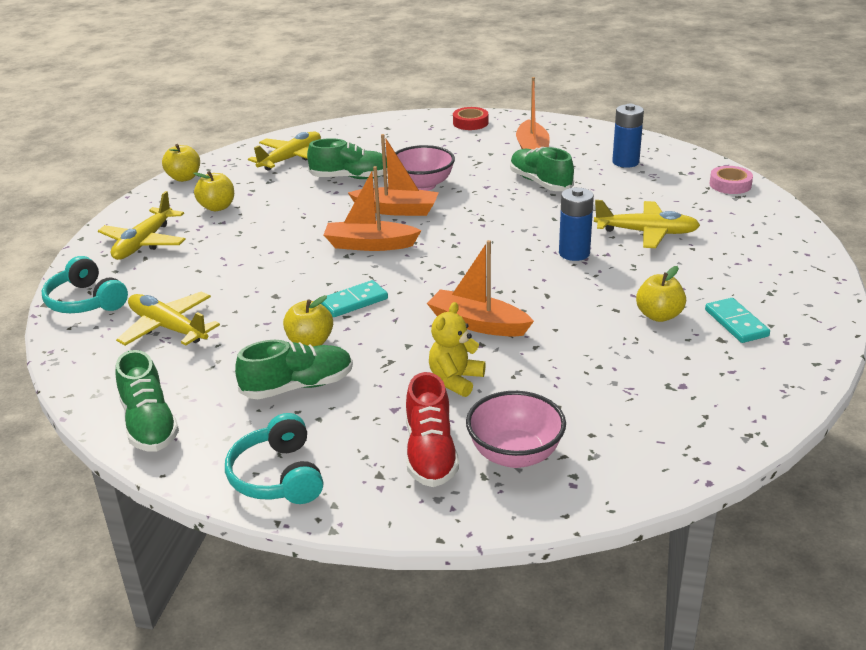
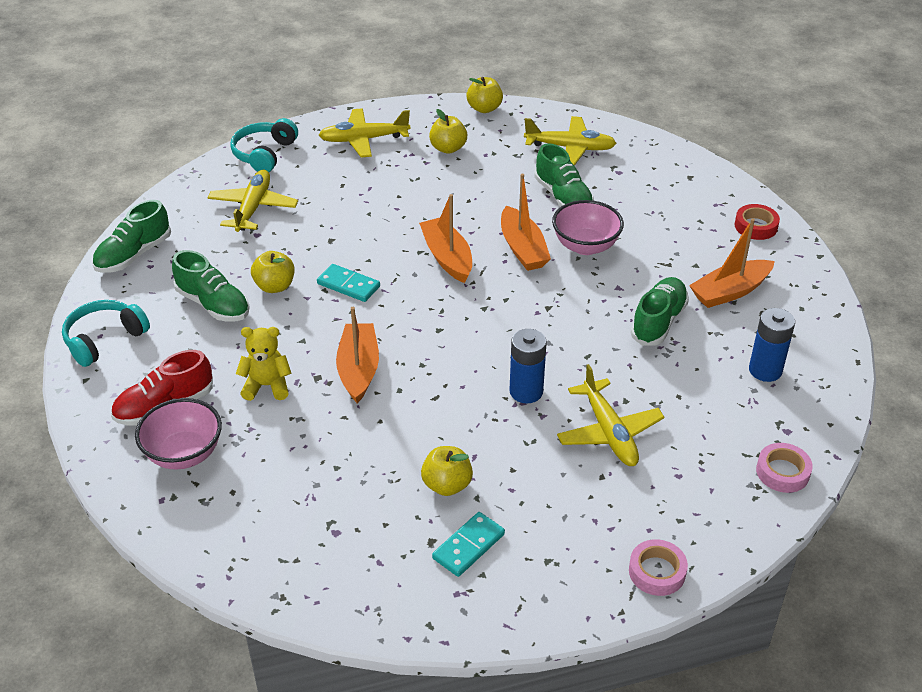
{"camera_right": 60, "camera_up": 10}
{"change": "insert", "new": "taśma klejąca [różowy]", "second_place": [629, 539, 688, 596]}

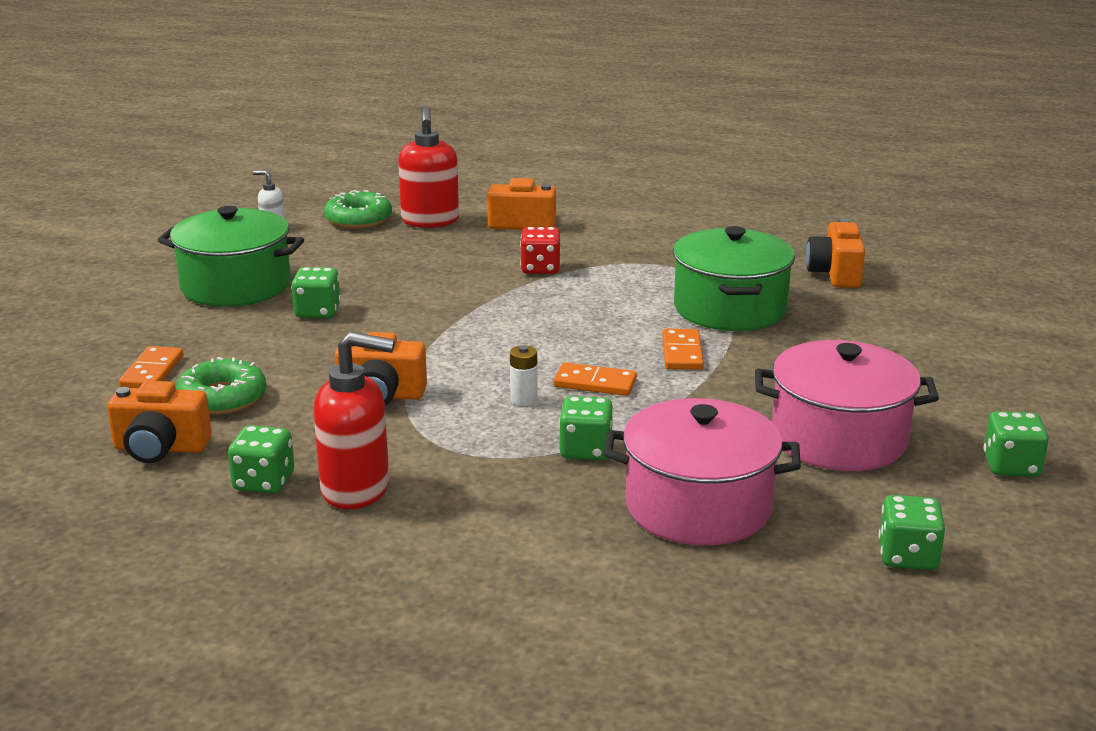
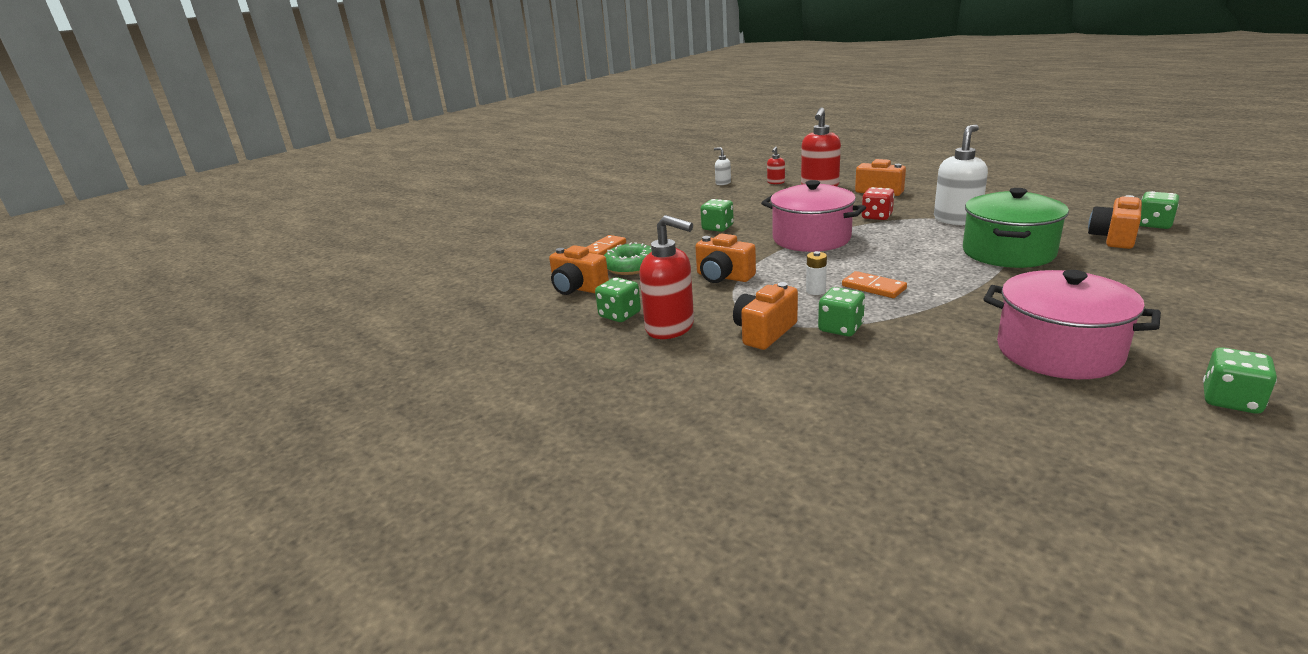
{"camera_right": 30, "camera_up": 0}
{"change": "insert", "new": "aparat fotograficzny [pomarańczowy]", "second_place": [733, 282, 798, 350]}
{"change": "move", "old": "garnek [różowy]", "first_place": [603, 398, 801, 546], "second_place": [761, 180, 866, 252]}
{"change": "replace", "old": "donut [zielony]", "new": "dozownik mydła [czerwony]", "first_place": [324, 190, 392, 229], "second_place": [767, 146, 785, 184]}
{"change": "insert", "new": "dozownik mydła [biały]", "second_place": [934, 124, 988, 225]}
{"change": "move", "old": "kostka do gry [zielony]", "first_place": [879, 495, 946, 570], "second_place": [1139, 191, 1179, 229]}
{"change": "delete", "old": "garnek [zielony]", "first_place": [158, 206, 304, 307]}
{"change": "delete", "old": "kostka domina [pomarańczowy]", "first_place": [662, 329, 704, 370]}

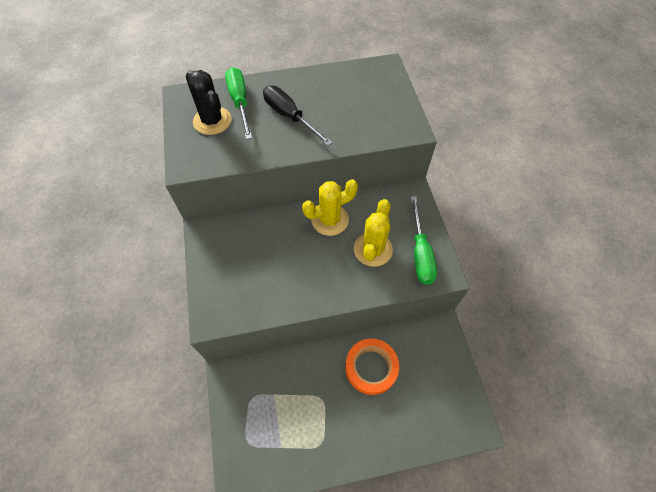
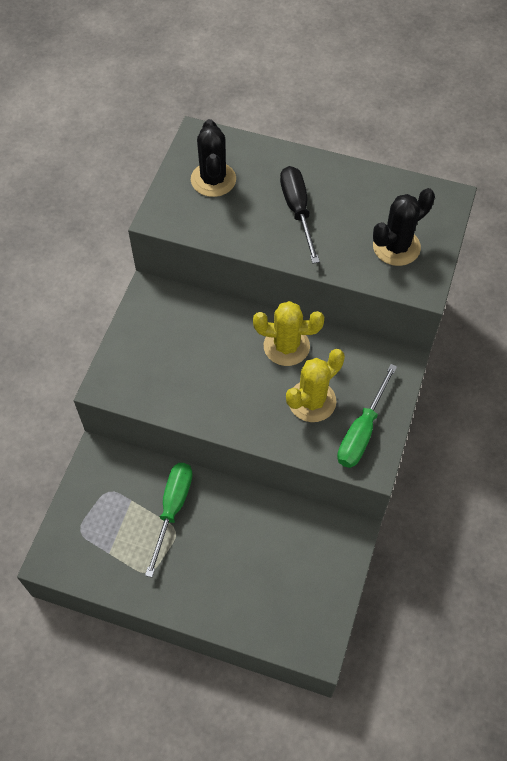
{"camera_right": 30, "camera_up": 0}
{"change": "move", "old": "śrubokręt [zielony]", "first_place": [225, 67, 252, 140], "second_place": [145, 463, 193, 577]}
{"change": "insert", "new": "kaktus [czarny]", "second_place": [373, 188, 435, 266]}
{"change": "delete", "old": "taśma klejąca [pomarańczowy]", "first_place": [345, 339, 399, 395]}

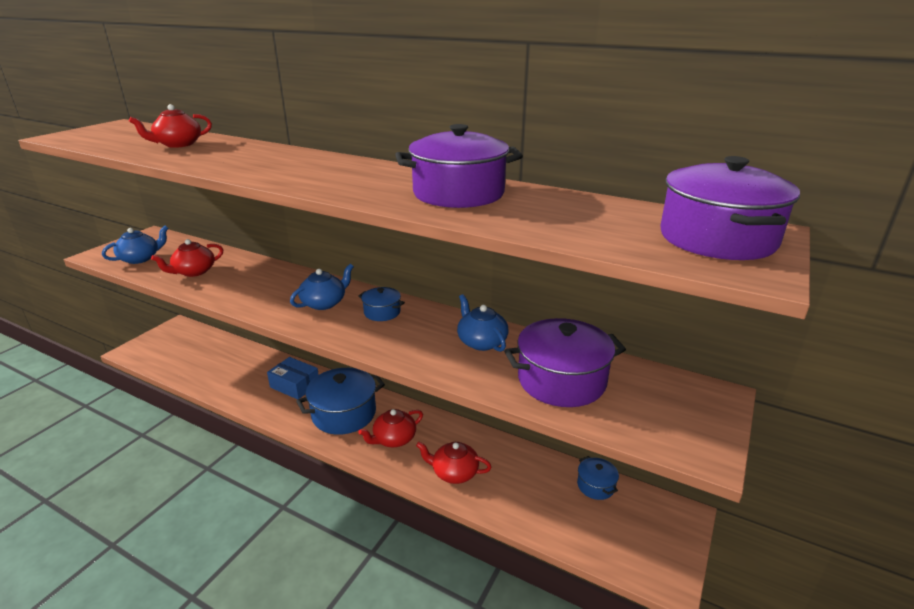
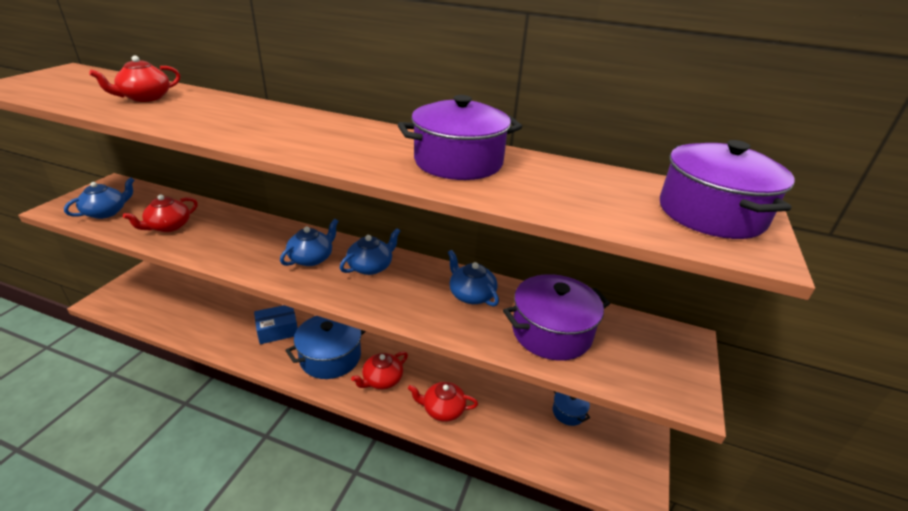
{"camera_right": -10, "camera_up": 5}
{"change": "rotate", "old": "pudełko [niebieski]", "first_place": [267, 357, 319, 399], "second_place": [254, 305, 298, 344], "degrees": -45}
{"change": "replace", "old": "garnek [niebieski]", "new": "imbryk [niebieski]", "first_place": [358, 287, 405, 321], "second_place": [340, 228, 400, 275]}

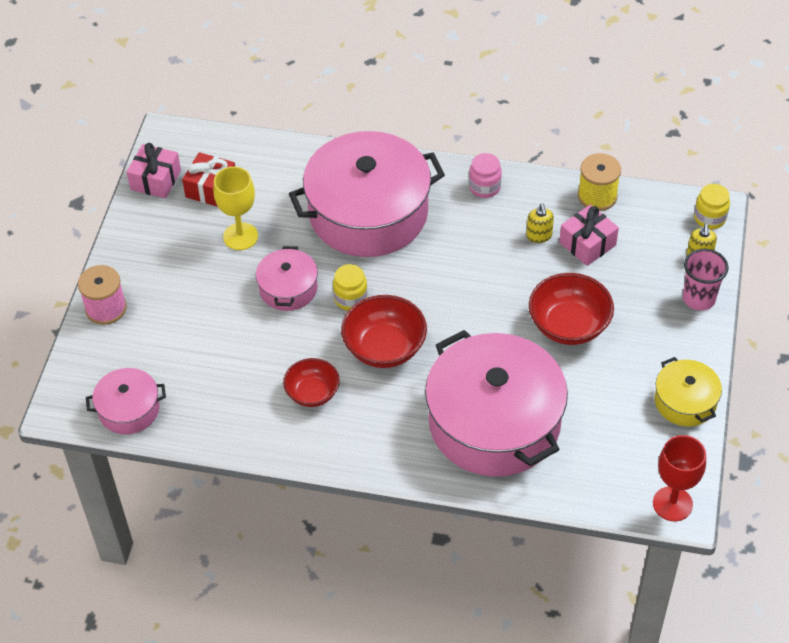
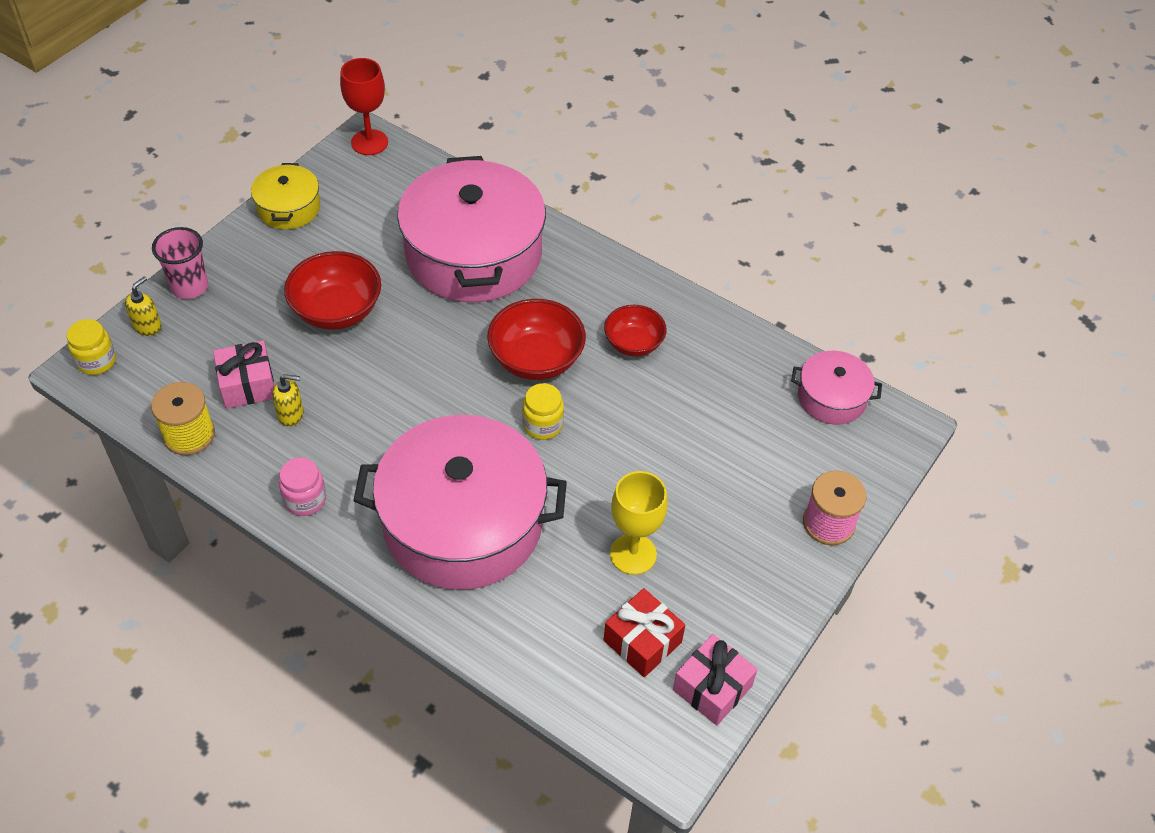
{"camera_right": -160, "camera_up": 0}
{"change": "rotate", "old": "dozownik mydła [żółty]", "first_place": [526, 203, 554, 243], "second_place": [272, 374, 304, 427], "degrees": 75}
{"change": "delete", "old": "garnek [różowy]", "first_place": [256, 246, 318, 311]}

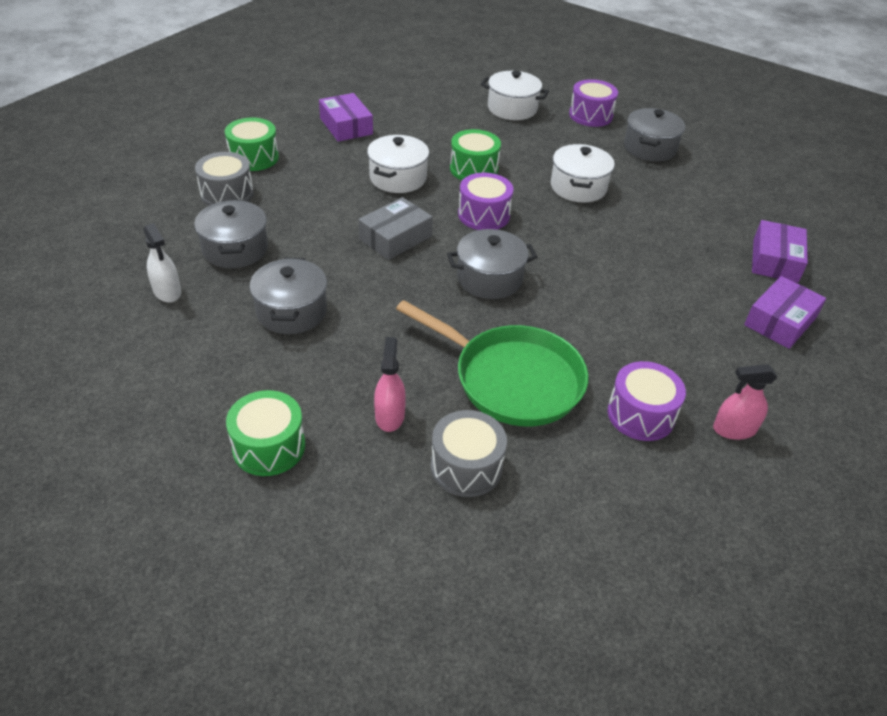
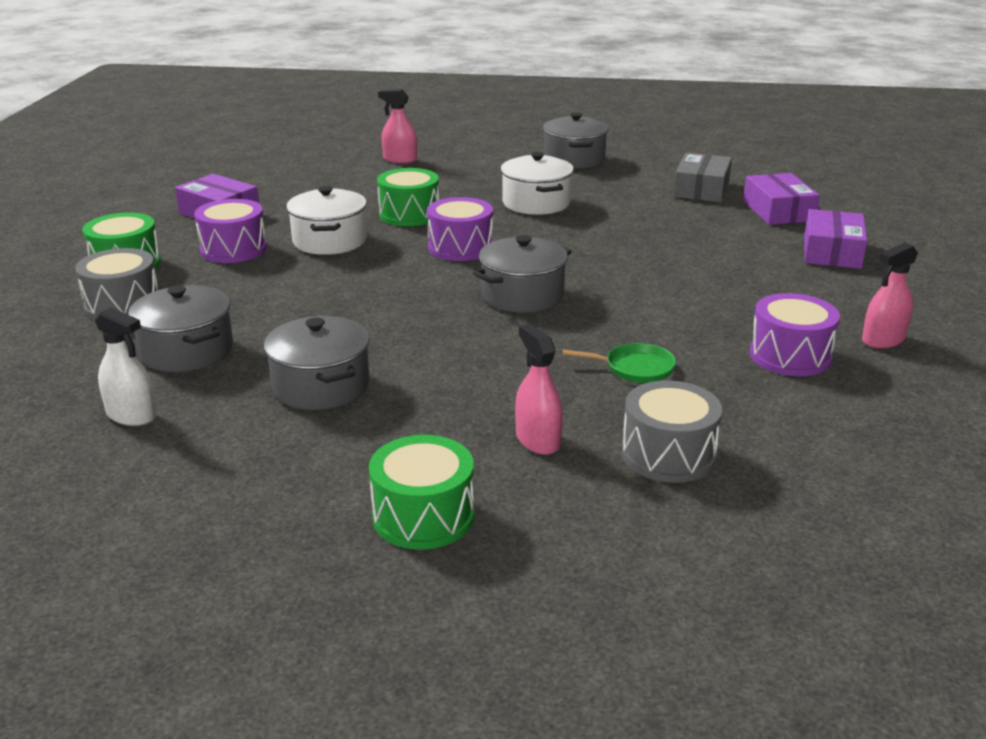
{"camera_right": -25, "camera_up": -15}
{"change": "move", "old": "bęben [fioletowy]", "first_place": [569, 79, 618, 127], "second_place": [194, 199, 267, 263]}
{"change": "replace", "old": "garnek [biały]", "new": "spryskiwacz [różowy]", "first_place": [481, 71, 549, 120], "second_place": [378, 89, 417, 163]}
{"change": "resize", "old": "patelnia [zielony]", "first_place": [396, 300, 588, 426], "second_place": [563, 343, 676, 383], "factor": 0.42}
{"change": "move", "old": "pudełko [szary]", "first_place": [358, 197, 433, 260], "second_place": [673, 153, 732, 202]}

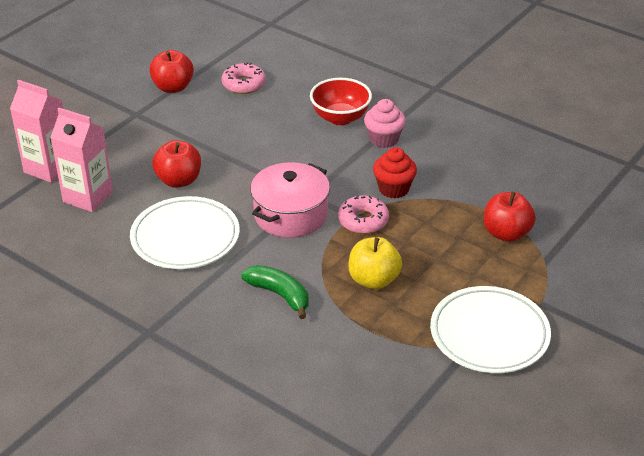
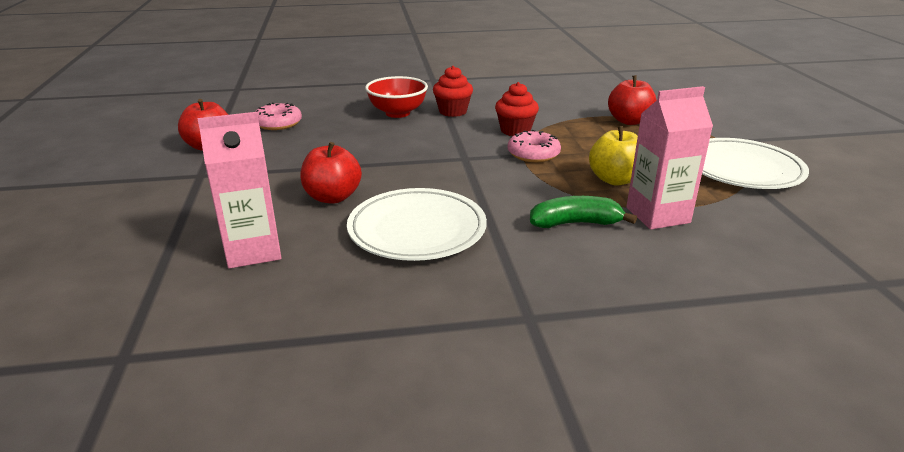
{"camera_right": -45, "camera_up": -10}
{"change": "recolor", "old": "muffinka [różowy]", "new": "muffinka [czerwony]", "first_place": [364, 99, 406, 148], "second_place": [433, 66, 473, 117]}
{"change": "move", "old": "karton mleka [różowy]", "first_place": [10, 80, 63, 183], "second_place": [626, 86, 713, 230]}
{"change": "delete", "old": "garnek [różowy]", "first_place": [250, 162, 330, 238]}

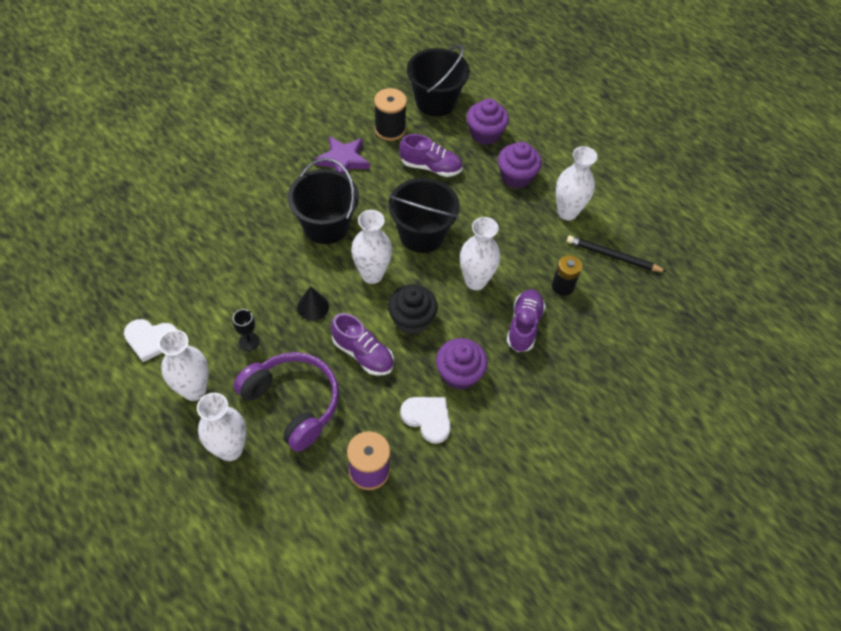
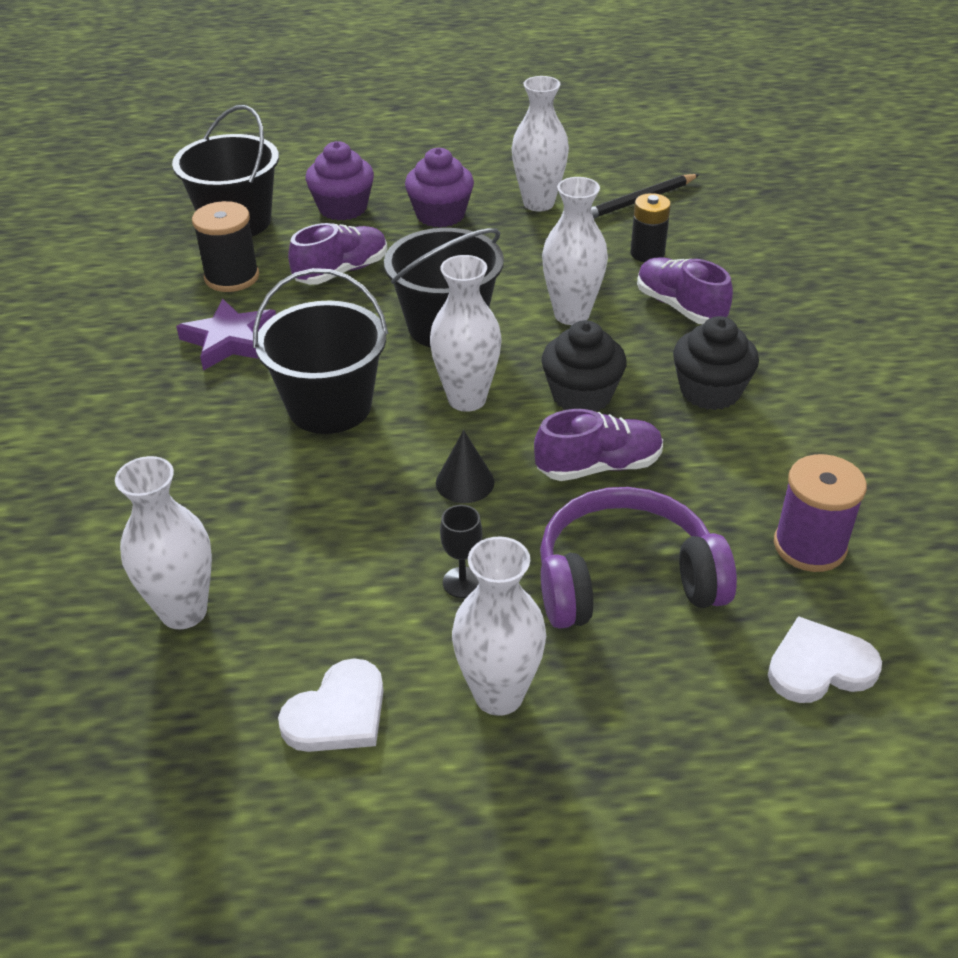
{"camera_right": -50, "camera_up": -15}
{"change": "move", "old": "wazon [biały]", "first_place": [197, 393, 246, 461], "second_place": [115, 456, 212, 629]}
{"change": "recolor", "old": "muffinka [fioletowy]", "new": "muffinka [czarny]", "first_place": [436, 338, 488, 390], "second_place": [673, 316, 759, 410]}
{"change": "move", "old": "serce [biały]", "first_place": [400, 397, 451, 444], "second_place": [768, 616, 882, 703]}

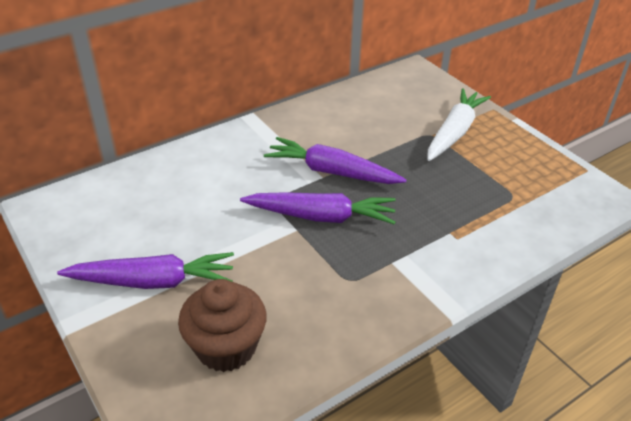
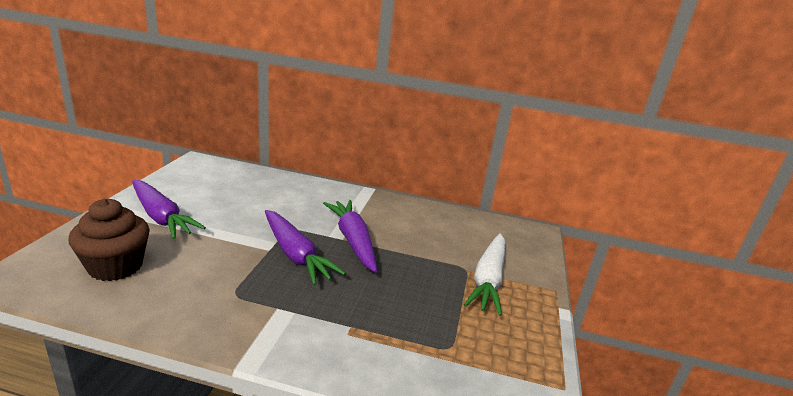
{"camera_right": 45, "camera_up": -15}
{"change": "rotate", "old": "marchewka [biały]", "first_place": [427, 88, 491, 161], "second_place": [464, 234, 505, 316], "degrees": 120}

